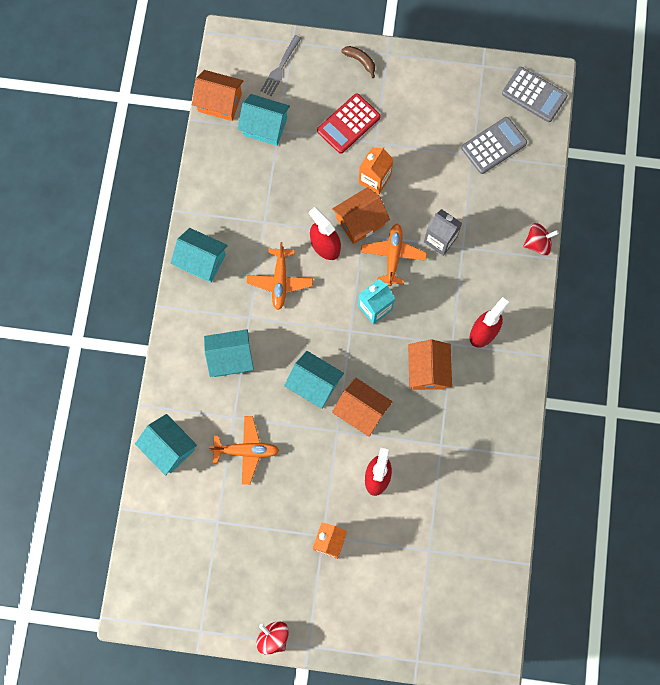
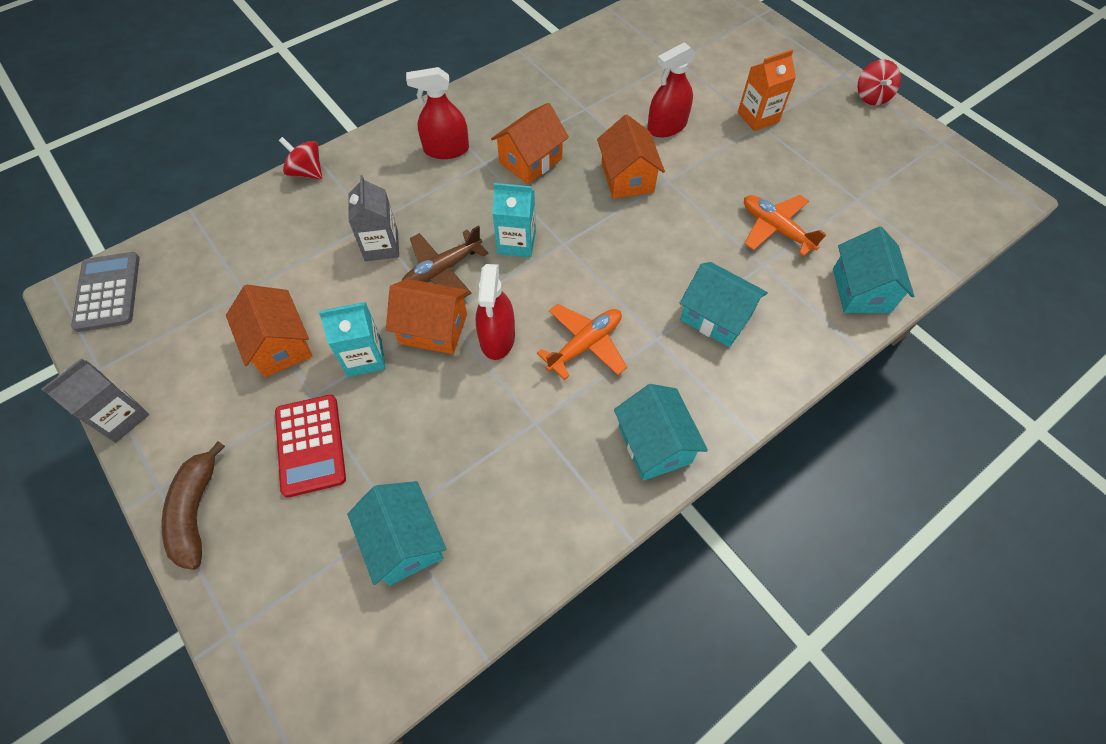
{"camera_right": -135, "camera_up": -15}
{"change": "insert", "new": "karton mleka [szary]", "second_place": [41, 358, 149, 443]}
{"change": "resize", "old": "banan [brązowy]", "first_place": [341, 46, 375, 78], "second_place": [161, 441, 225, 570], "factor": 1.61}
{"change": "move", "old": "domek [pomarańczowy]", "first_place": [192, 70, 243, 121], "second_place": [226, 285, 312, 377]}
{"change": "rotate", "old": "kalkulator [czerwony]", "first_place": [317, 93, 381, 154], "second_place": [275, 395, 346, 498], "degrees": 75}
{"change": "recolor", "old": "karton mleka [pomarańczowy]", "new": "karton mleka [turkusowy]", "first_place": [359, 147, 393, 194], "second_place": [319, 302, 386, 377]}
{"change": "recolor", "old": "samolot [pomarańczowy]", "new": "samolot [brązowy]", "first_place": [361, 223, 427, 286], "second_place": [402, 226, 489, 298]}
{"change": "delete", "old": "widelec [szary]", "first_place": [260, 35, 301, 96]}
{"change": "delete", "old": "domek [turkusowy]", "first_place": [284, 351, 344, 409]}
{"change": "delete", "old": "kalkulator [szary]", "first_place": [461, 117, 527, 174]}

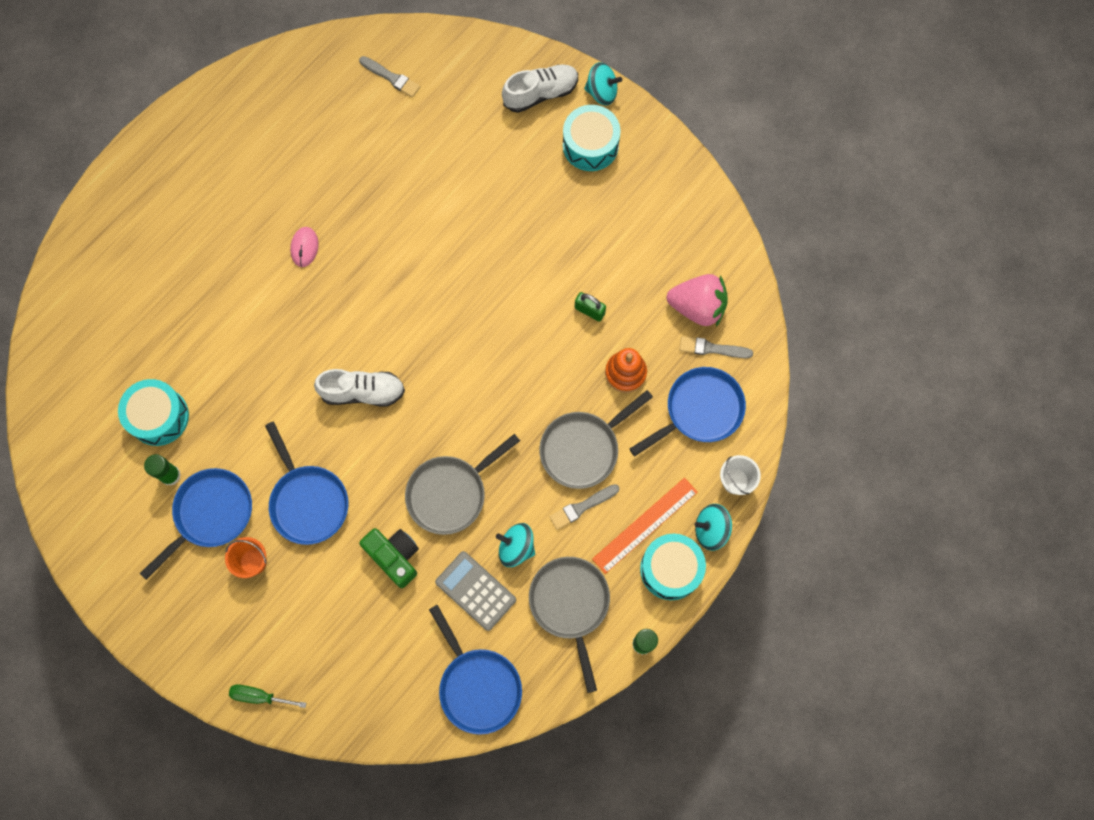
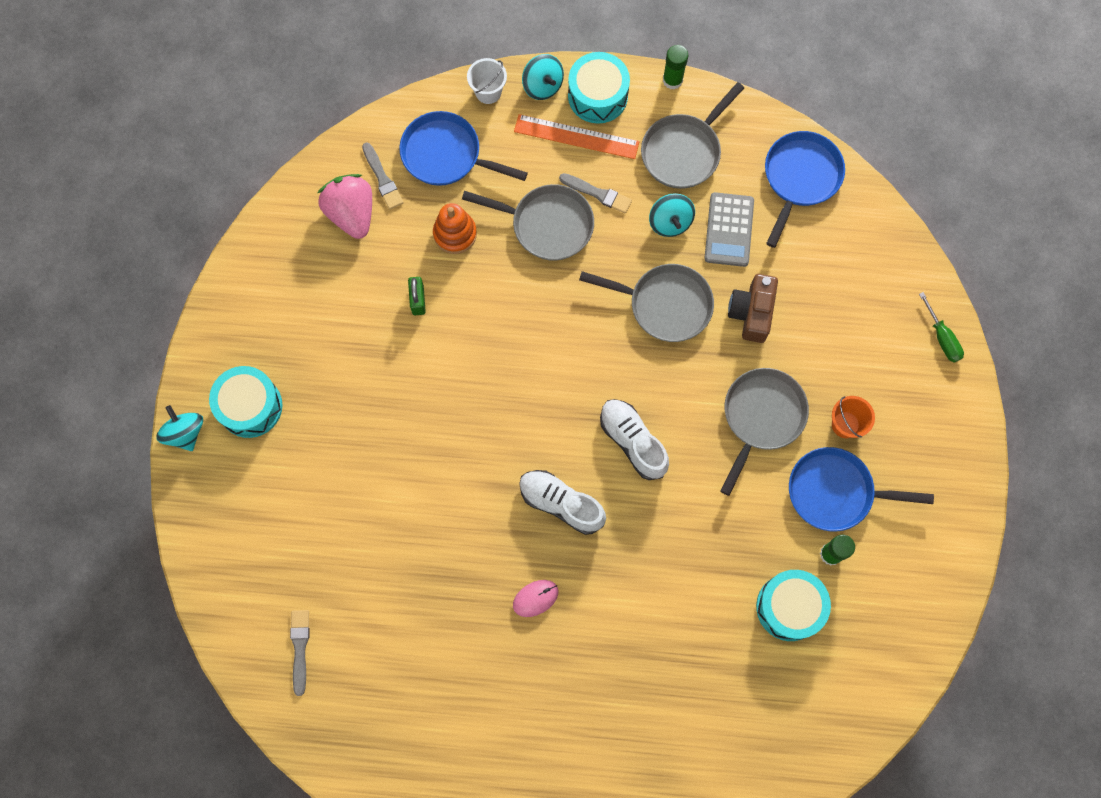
{"camera_right": -125, "camera_up": 0}
{"change": "move", "old": "but [biały]", "first_place": [502, 65, 578, 113], "second_place": [519, 470, 606, 535]}
{"change": "recolor", "old": "patelnia [niebieski]", "new": "patelnia [szary]", "first_place": [265, 422, 348, 545], "second_place": [720, 368, 809, 496]}
{"change": "recolor", "old": "aparat fotograficzny [zielony]", "new": "aparat fotograficzny [brązowy]", "first_place": [359, 528, 419, 588], "second_place": [728, 274, 778, 343]}

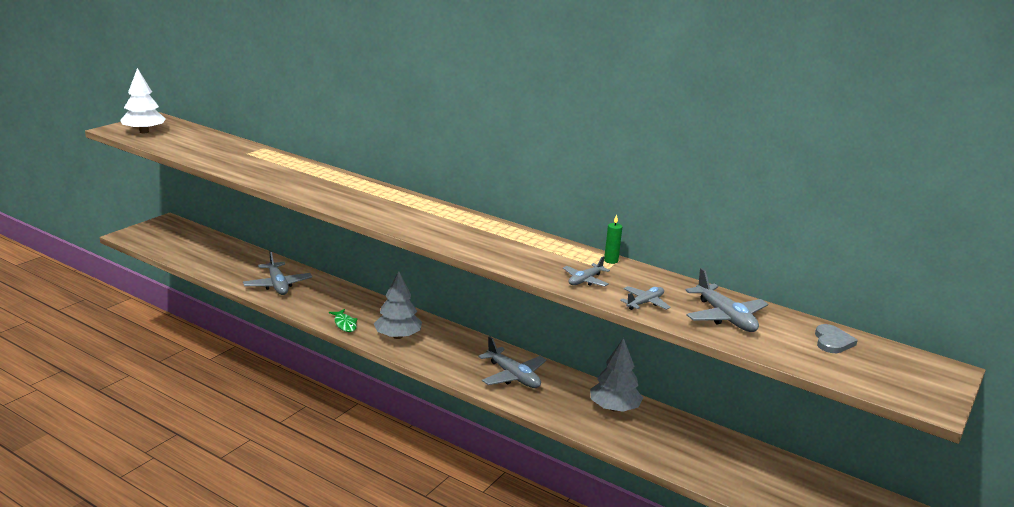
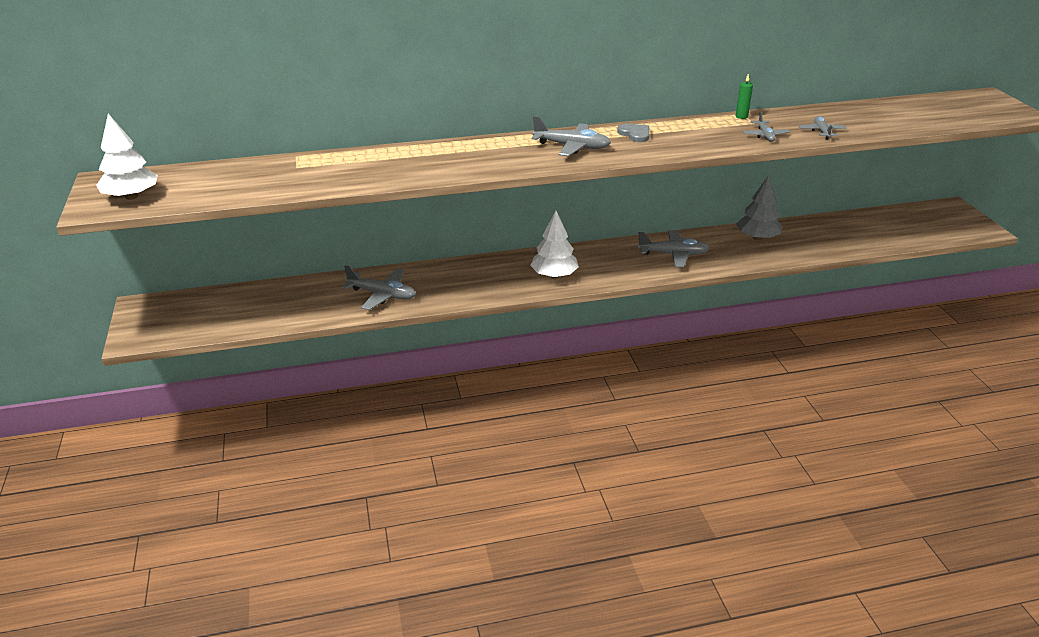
{"camera_right": -45, "camera_up": 10}
{"change": "recolor", "old": "drzewko [szary]", "new": "drzewko [biały]", "first_place": [374, 271, 422, 339], "second_place": [530, 211, 579, 278]}
{"change": "move", "old": "samolot [szary]", "first_place": [685, 268, 768, 332], "second_place": [532, 116, 611, 156]}
{"change": "move", "old": "serce [szary]", "first_place": [815, 324, 858, 353], "second_place": [617, 123, 650, 142]}
{"change": "delete", "old": "ryba [zielony]", "first_place": [329, 309, 357, 332]}

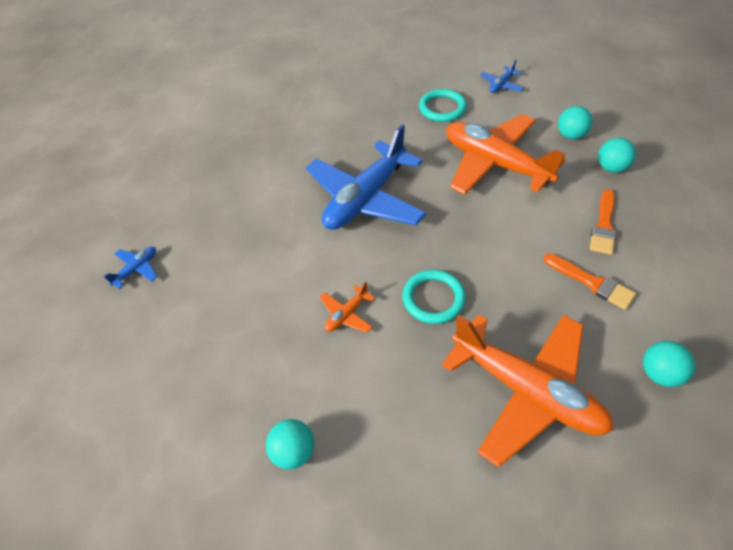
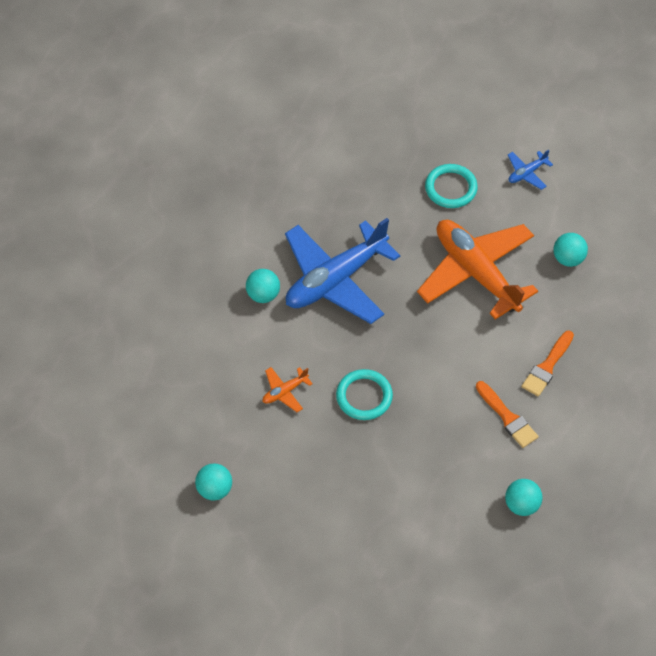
{"camera_right": 10, "camera_up": 5}
{"change": "move", "old": "piłka [turkusowy]", "first_place": [598, 138, 636, 173], "second_place": [246, 269, 280, 303]}
{"change": "delete", "old": "samolot [niebieski]", "first_place": [104, 247, 157, 289]}
{"change": "delete", "old": "samolot [pomarańczowy]", "first_place": [442, 314, 614, 467]}

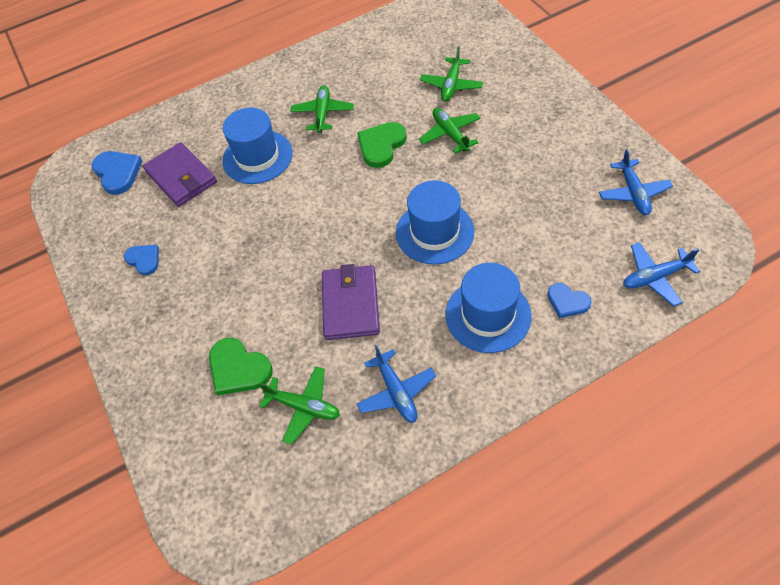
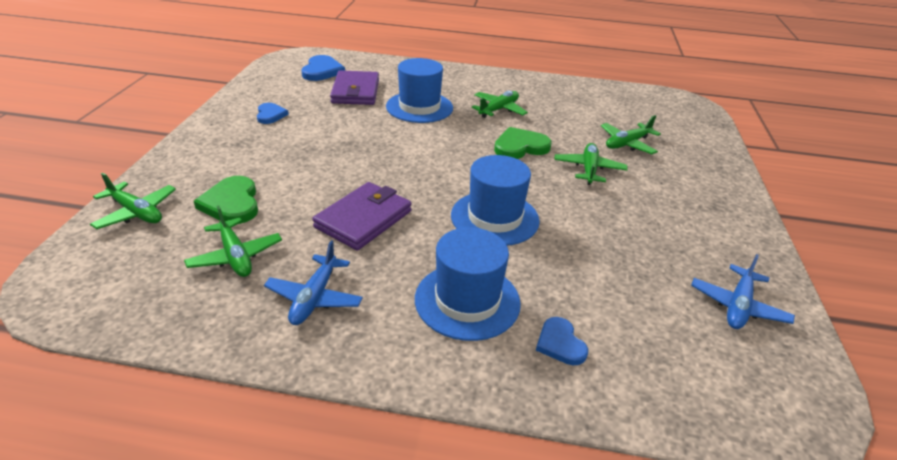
{"camera_right": 30, "camera_up": -20}
{"change": "insert", "new": "samolot [zielony]", "second_place": [90, 173, 176, 229]}
{"change": "delete", "old": "samolot [niebieski]", "first_place": [623, 242, 700, 307]}

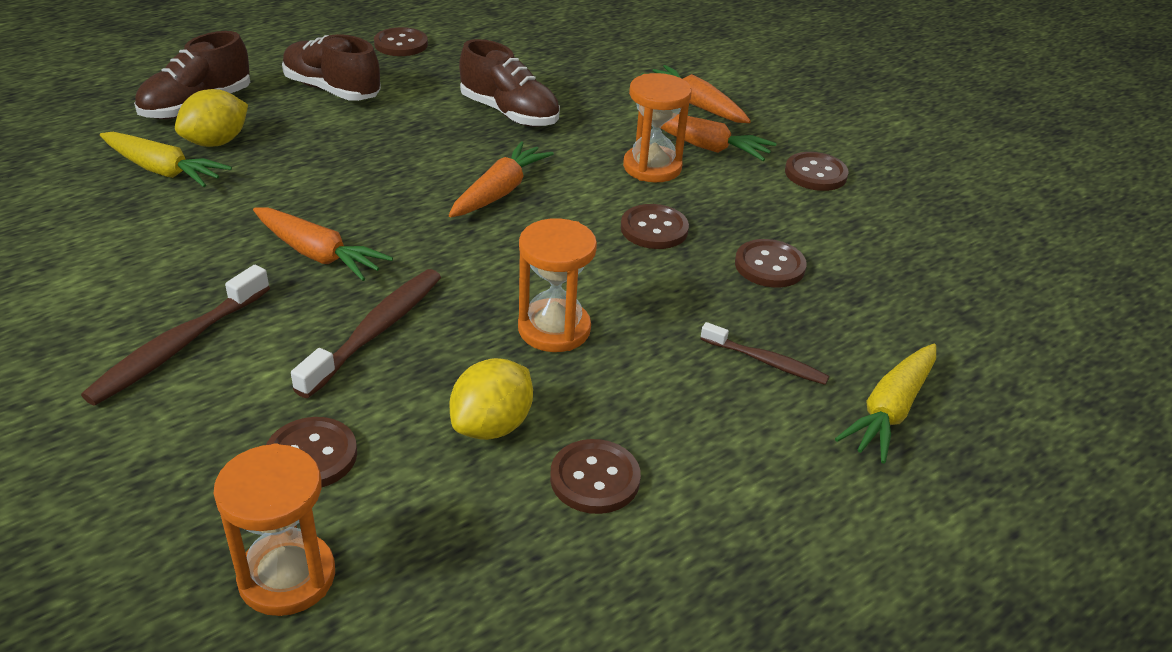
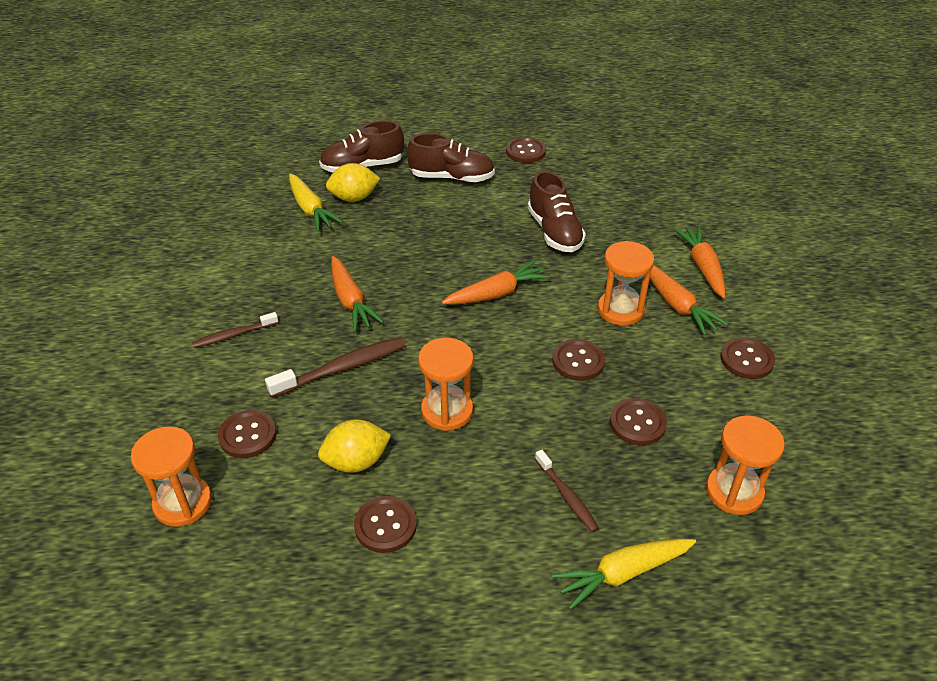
{"camera_right": 35, "camera_up": 5}
{"change": "resize", "old": "szczoteczka do zębów [brązowy]", "first_place": [81, 265, 270, 406], "second_place": [192, 312, 278, 348], "factor": 0.62}
{"change": "rotate", "old": "but [brązowy]", "first_place": [282, 34, 381, 101], "second_place": [407, 133, 495, 182], "degrees": 120}
{"change": "insert", "new": "klepsydra [pomarańczowy]", "second_place": [706, 416, 785, 515]}

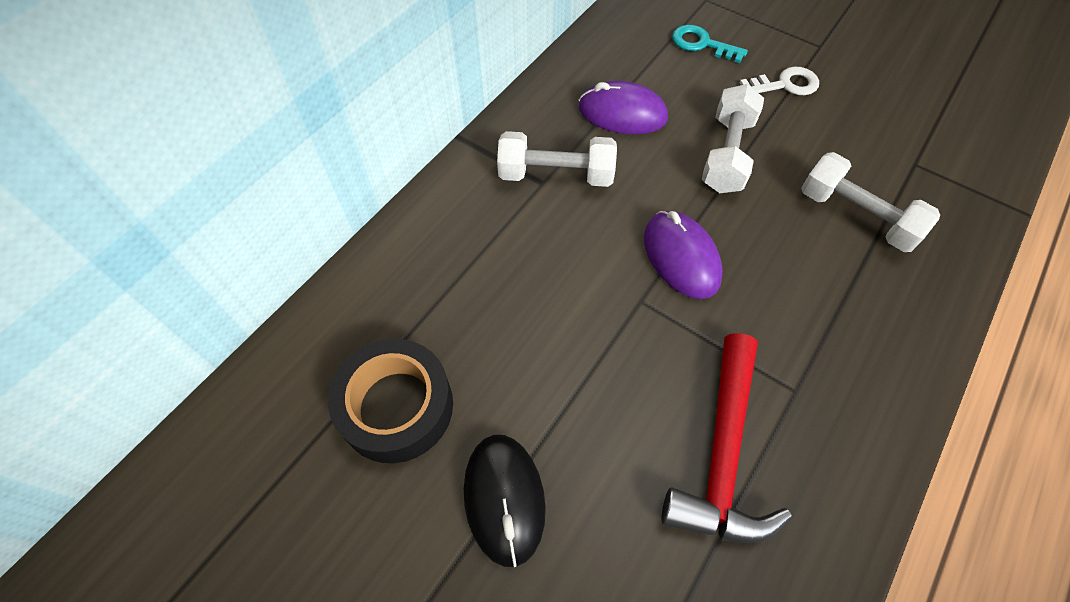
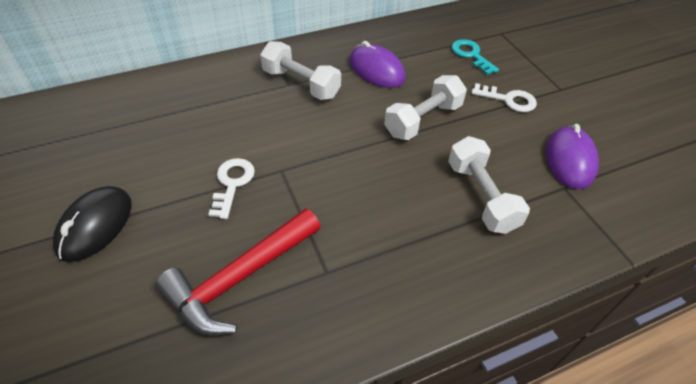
{"camera_right": 30, "camera_up": -10}
{"change": "insert", "new": "klucz [biały]", "second_place": [208, 158, 255, 219]}
{"change": "move", "old": "myszka [fioletowy]", "first_place": [644, 211, 723, 299], "second_place": [545, 124, 599, 189]}
{"change": "delete", "old": "taśma klejąca [czarny]", "first_place": [328, 339, 453, 463]}

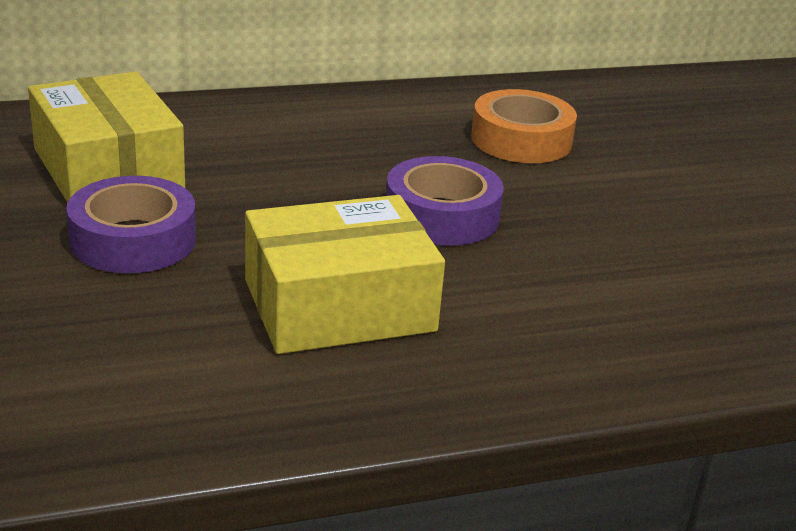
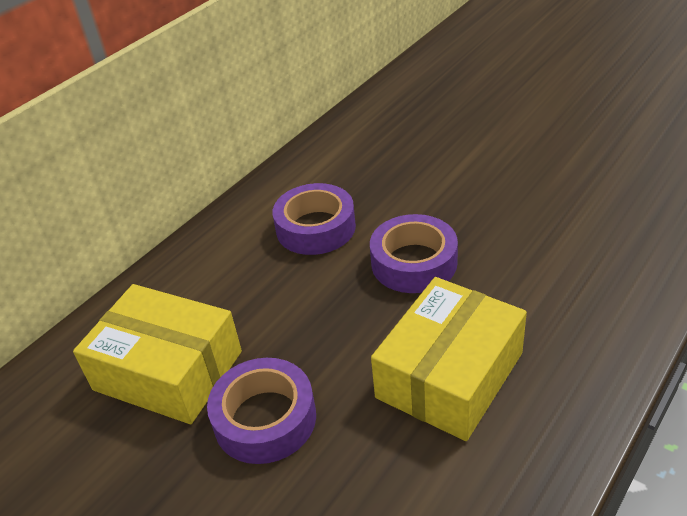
{"camera_right": -30, "camera_up": 10}
{"change": "insert", "new": "taśma klejąca [fioletowy]", "second_place": [272, 183, 356, 255]}
{"change": "delete", "old": "taśma klejąca [pomarańczowy]", "first_place": [471, 89, 577, 163]}

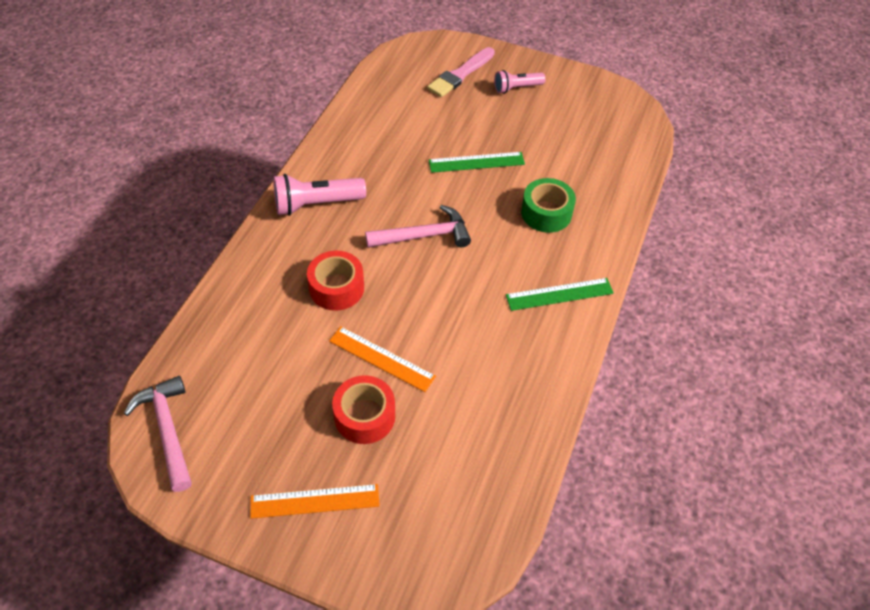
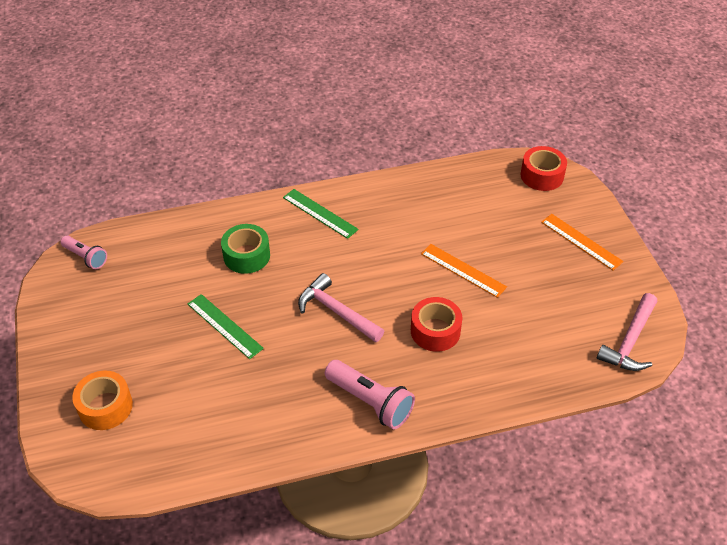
{"camera_right": -125, "camera_up": -5}
{"change": "move", "old": "latarka [różowy]", "first_place": [494, 70, 545, 94], "second_place": [61, 236, 107, 269]}
{"change": "replace", "old": "pędzel [różowy]", "new": "taśma klejąca [pomarańczowy]", "first_place": [427, 47, 495, 97], "second_place": [72, 371, 133, 430]}
{"change": "rotate", "old": "linijka [pomarańczowy]", "first_place": [329, 326, 436, 392], "second_place": [421, 244, 507, 298], "degrees": -45}
{"change": "move", "old": "taśma klejąca [czerwony]", "first_place": [332, 375, 395, 444], "second_place": [520, 146, 567, 191]}

